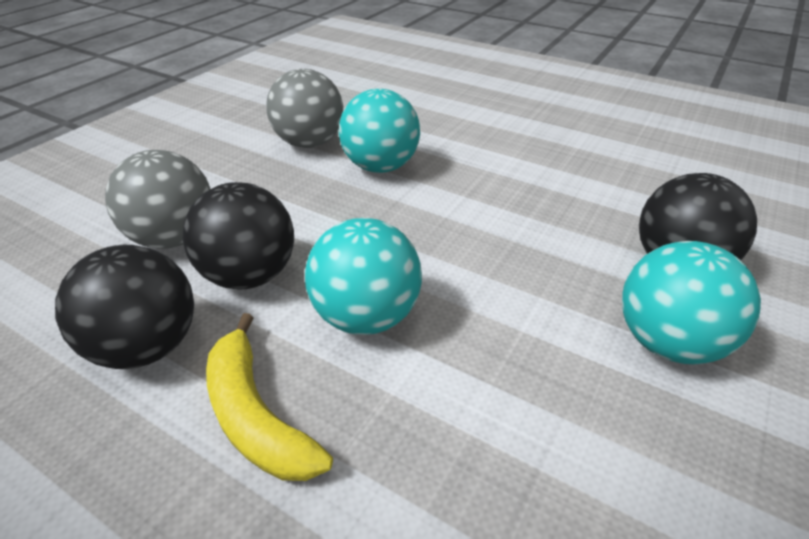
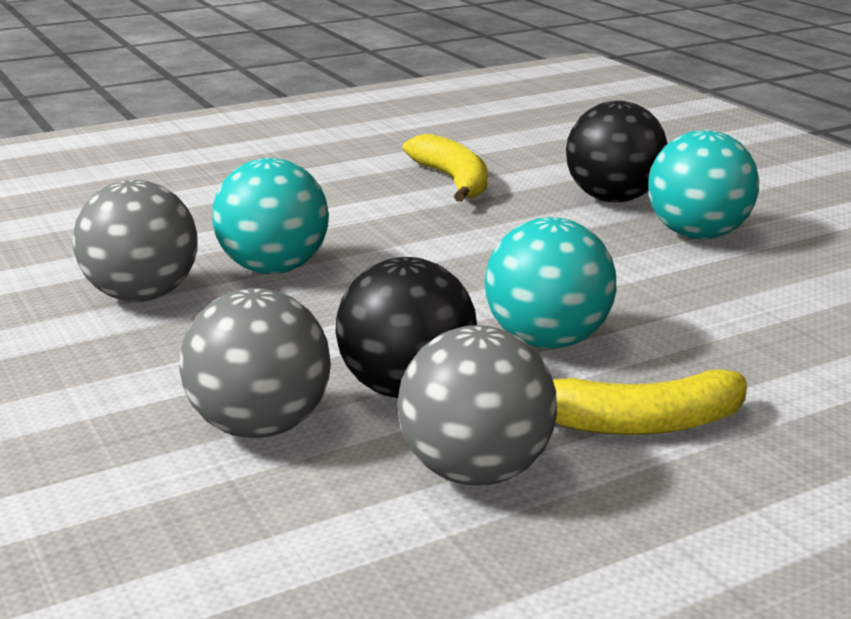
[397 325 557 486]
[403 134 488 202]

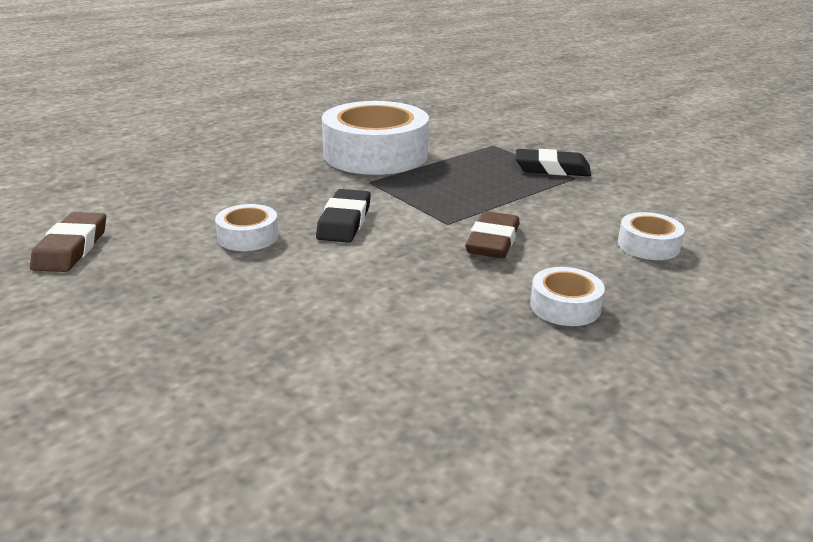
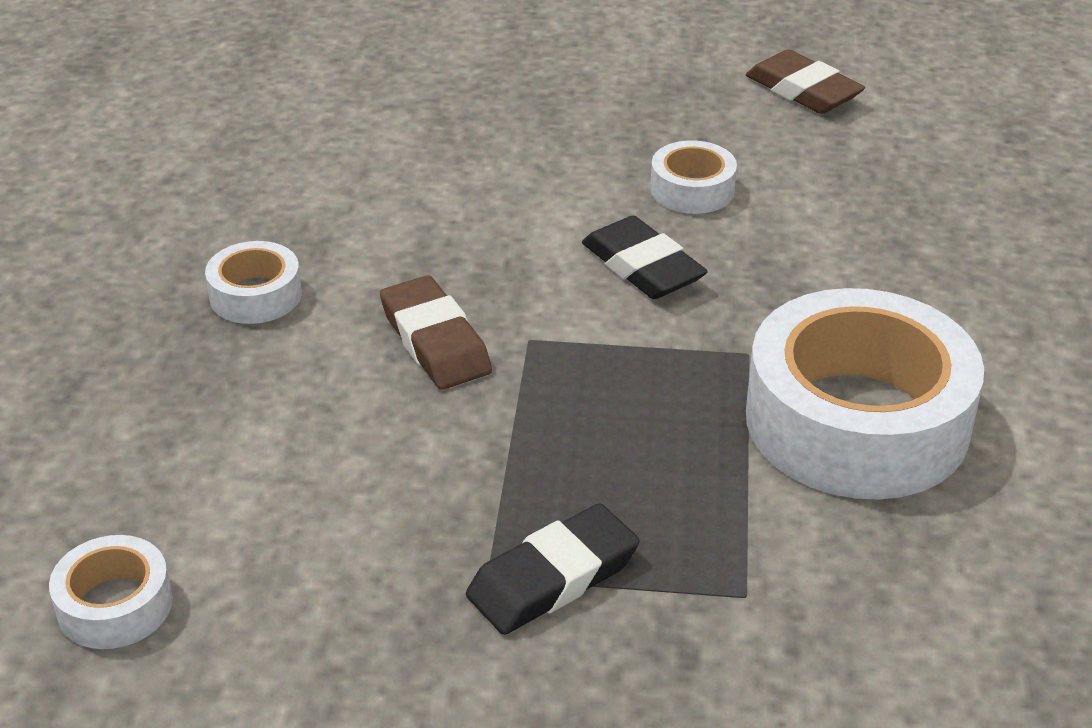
[49 535 173 649]

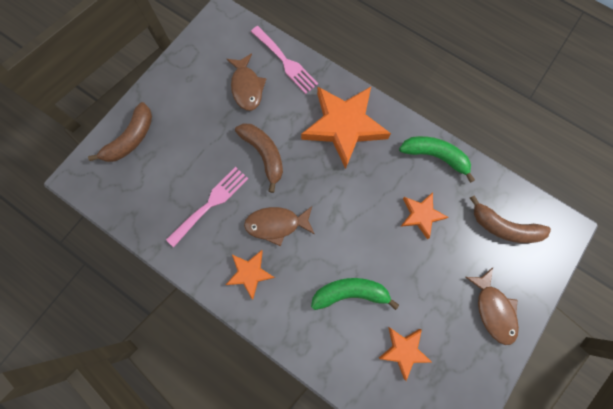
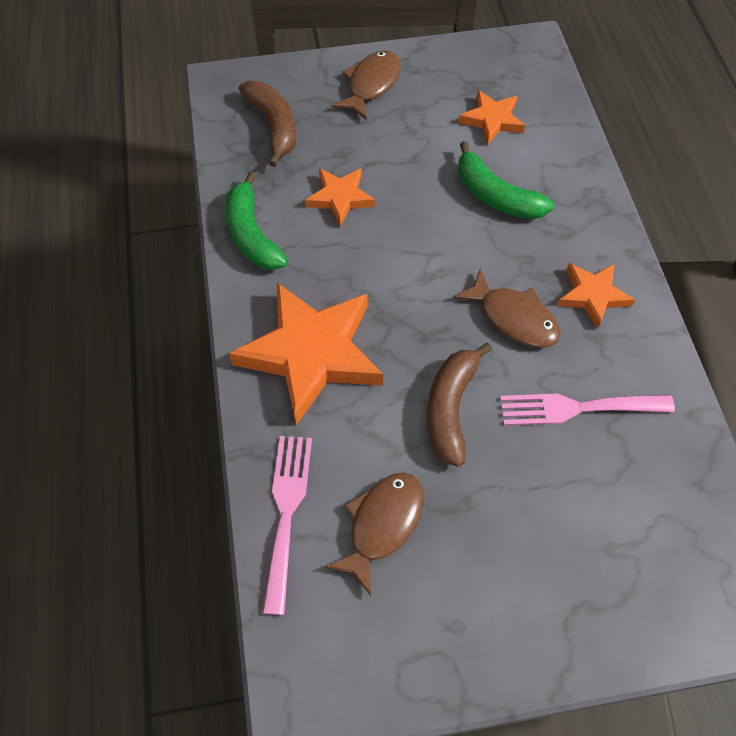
[88 102 152 162] (first image)

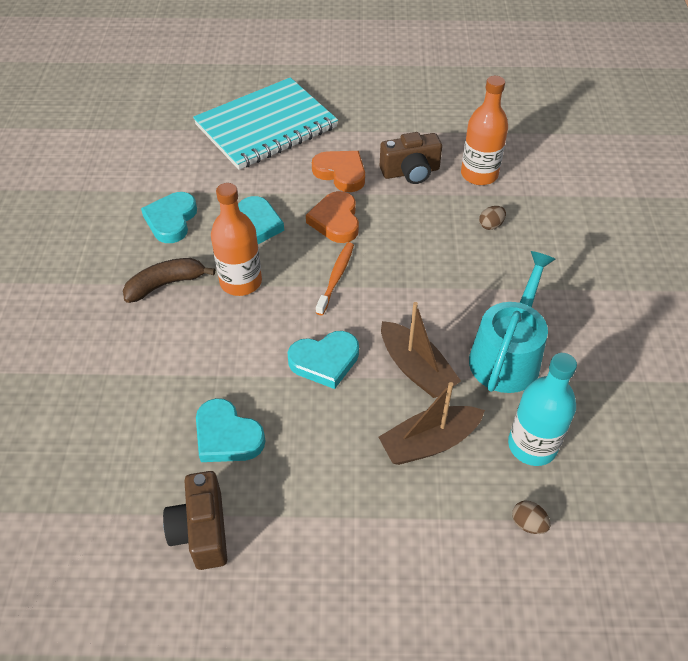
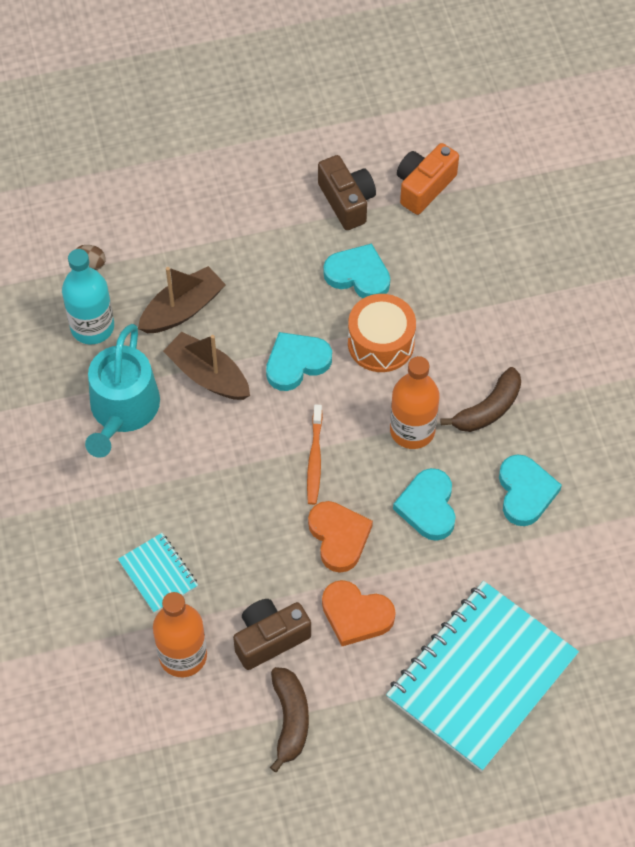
[118 533 198 613]
[270 667 309 772]
[348 294 416 372]
[397 143 459 215]

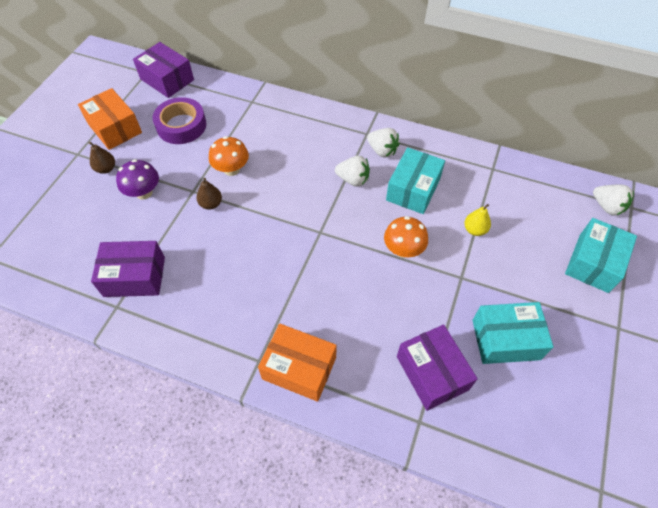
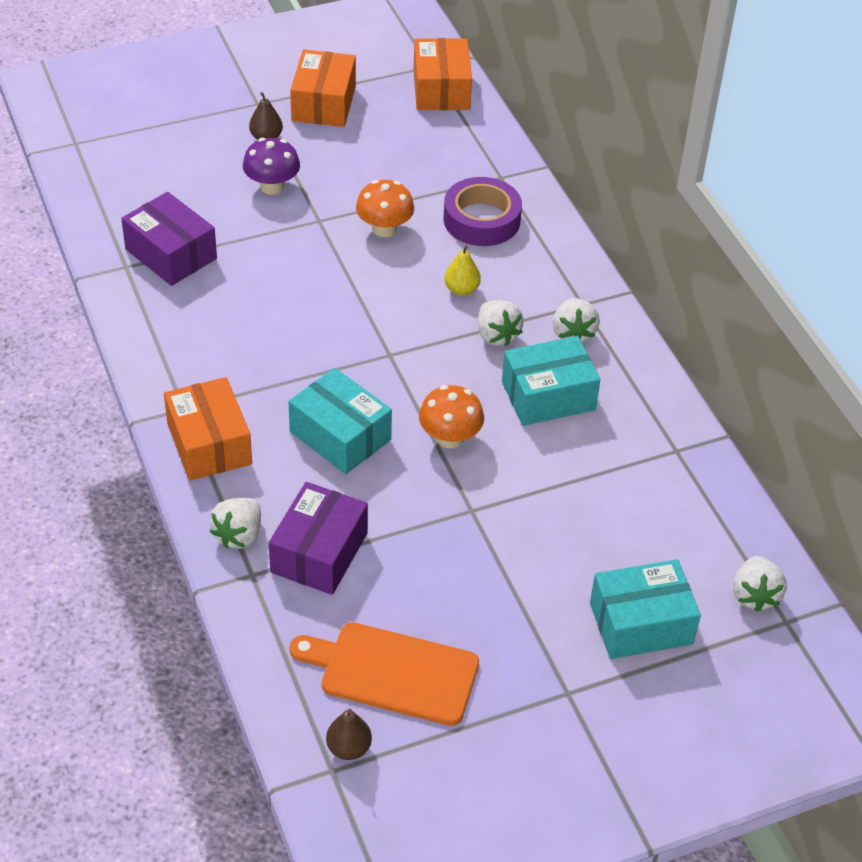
[414 38 472 110]
[443 177 522 246]
[326 709 372 760]
[444 245 481 296]
[288 368 392 474]
[210 498 261 549]
[290 622 479 726]

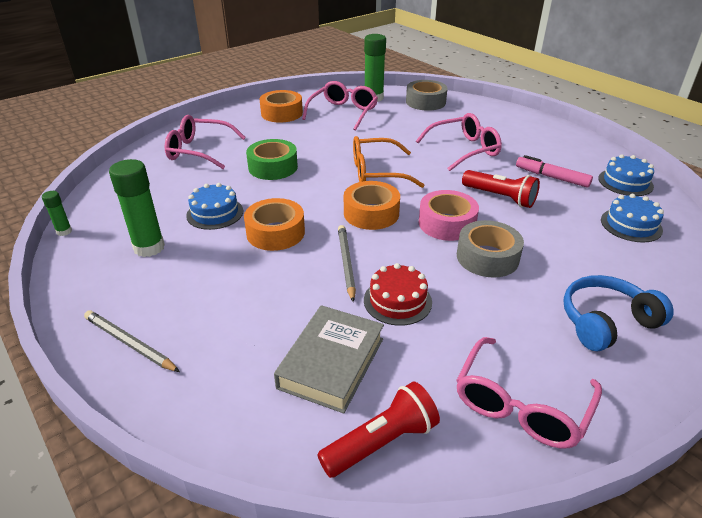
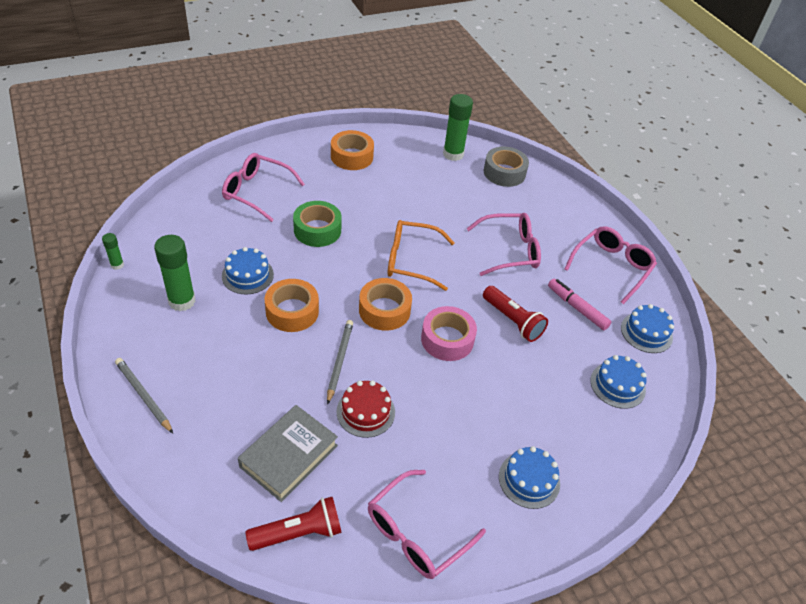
[565 226 657 304]
[457 220 524 278] (first image)
[499 446 560 509]

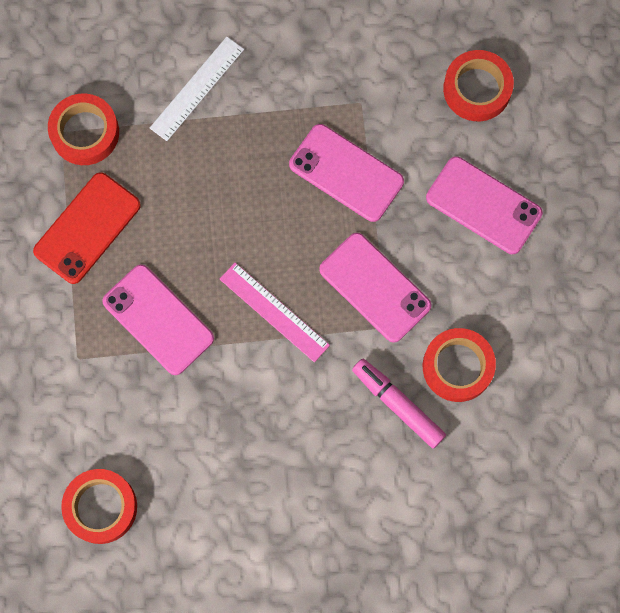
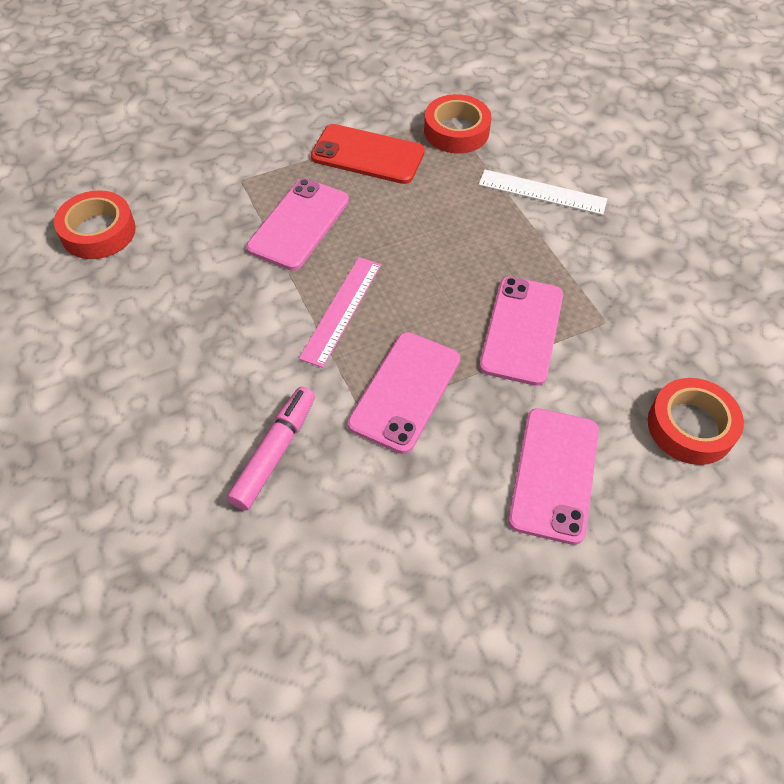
[423 328 496 402] (first image)

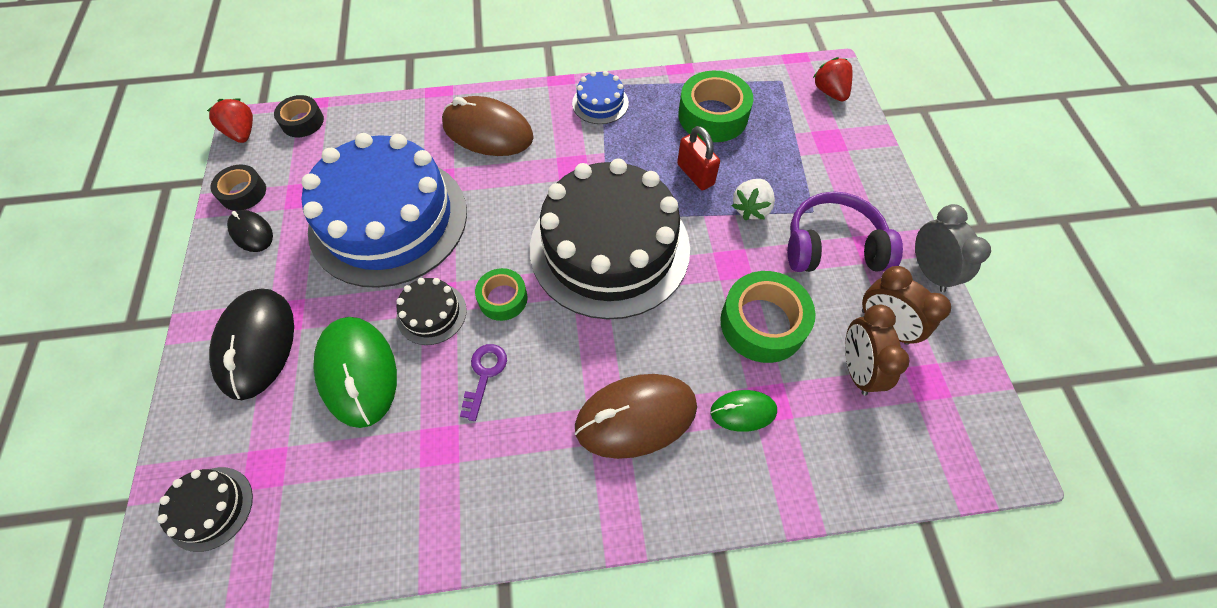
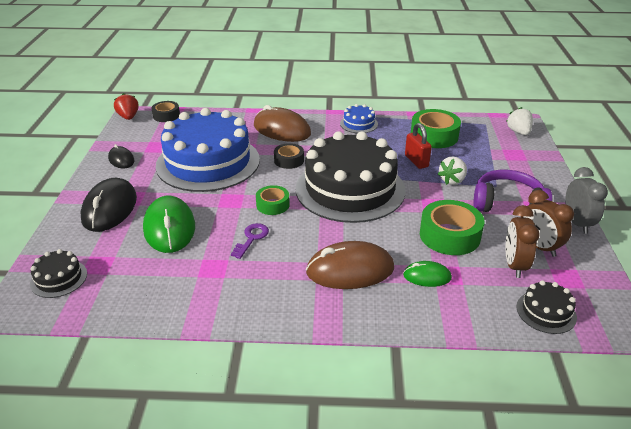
[274 143 304 169]
[516 280 577 334]
[506 107 533 135]

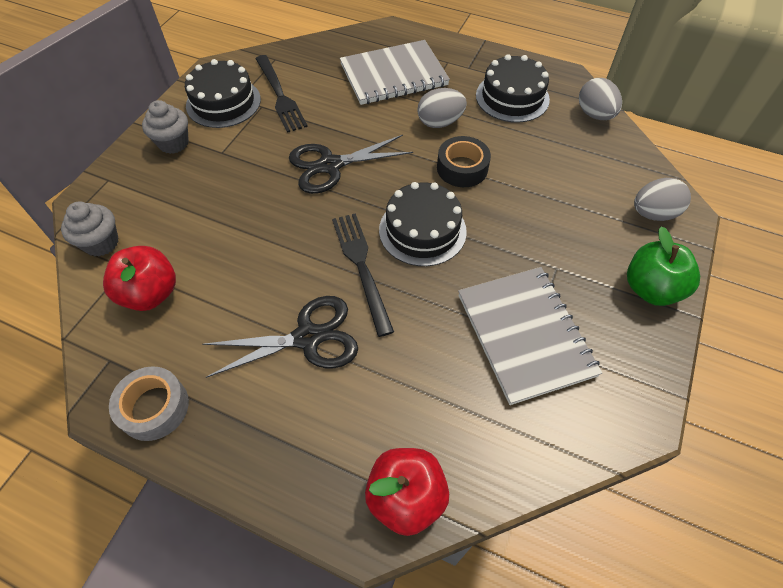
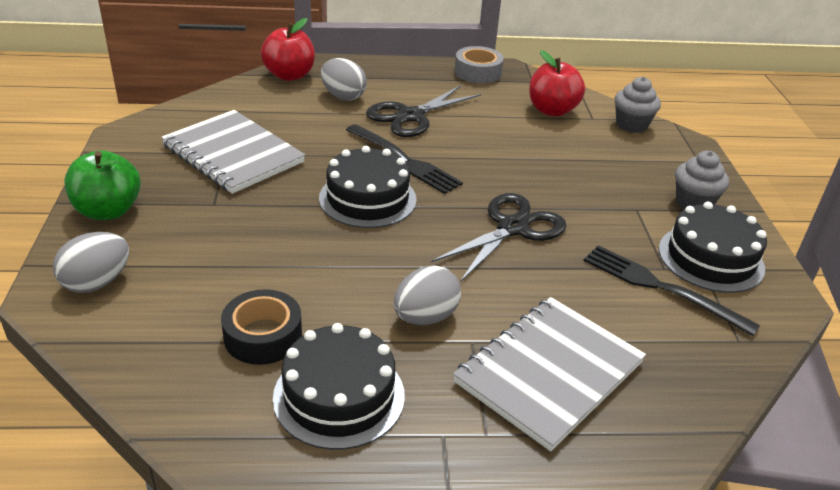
[221 289 302 365]
[321 58 367 101]

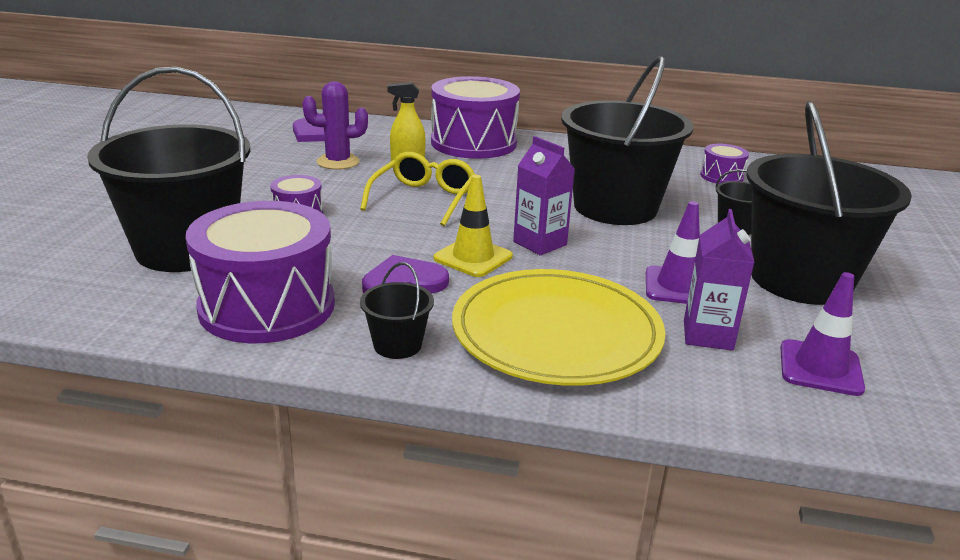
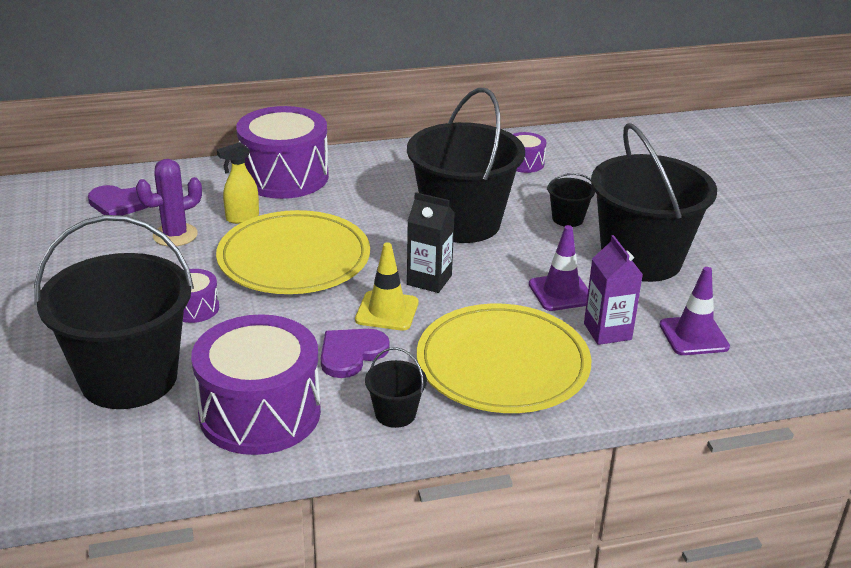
[216 210 370 294]
[407 192 455 293]

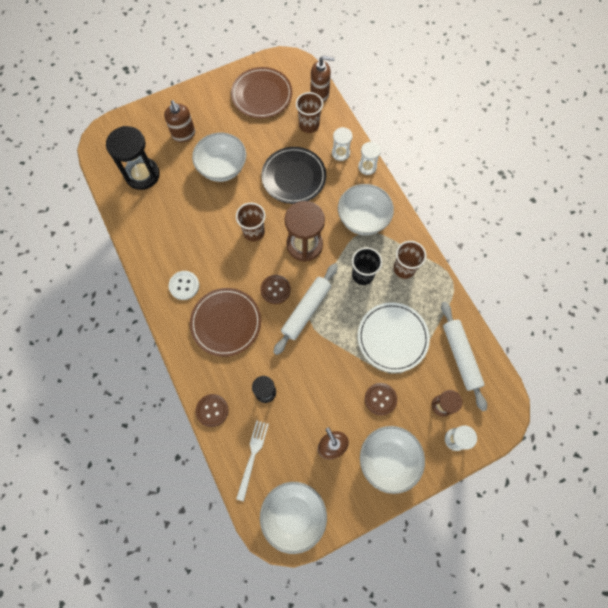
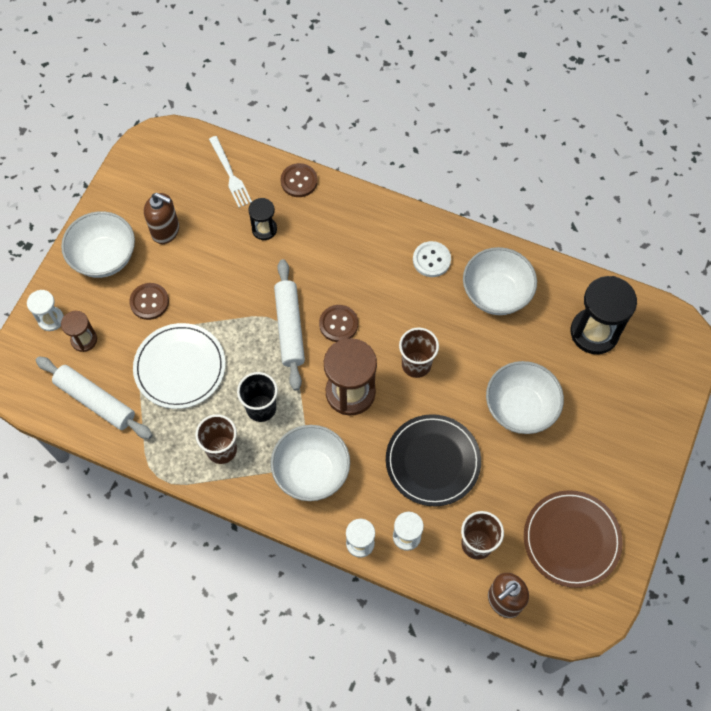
[164 100 195 142] (first image)
[190 288 261 357] (first image)
[463 247 537 315]

